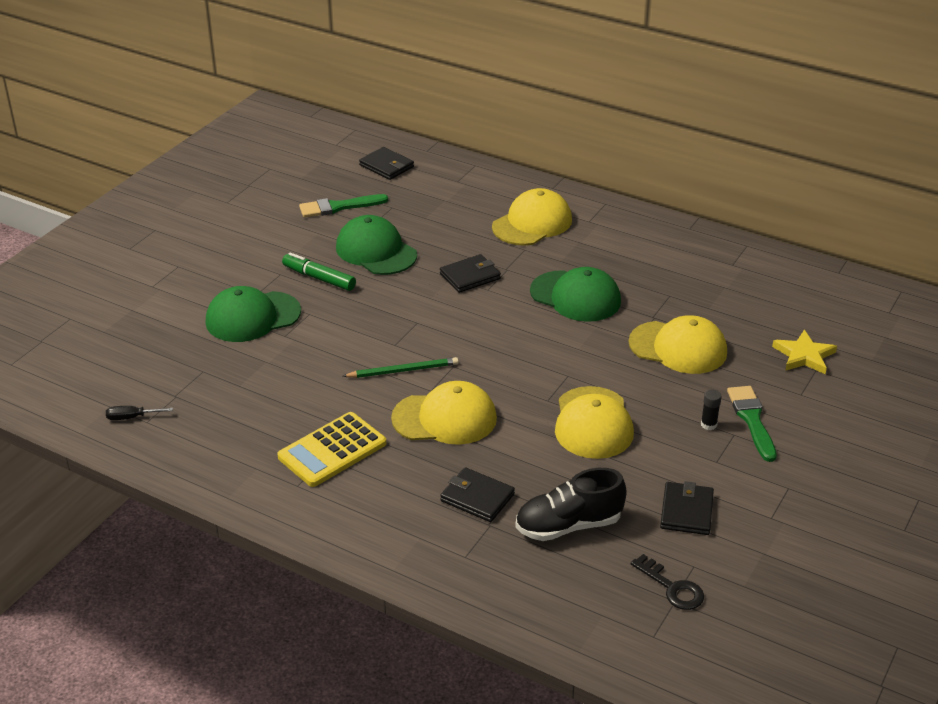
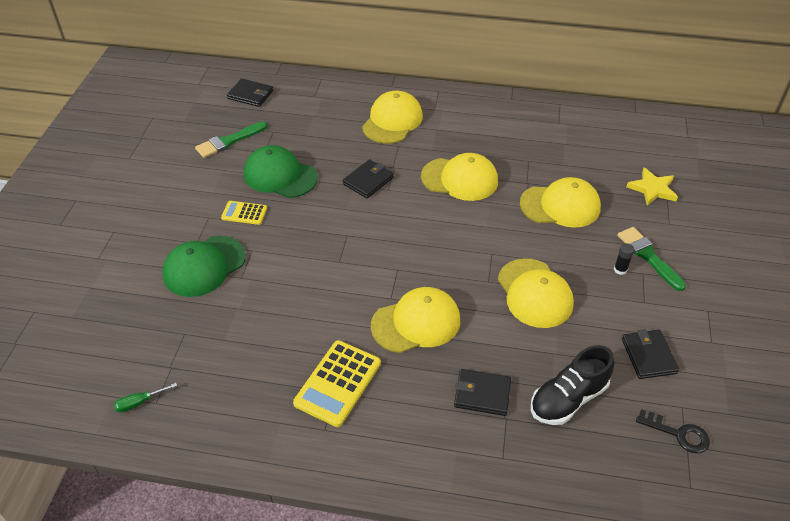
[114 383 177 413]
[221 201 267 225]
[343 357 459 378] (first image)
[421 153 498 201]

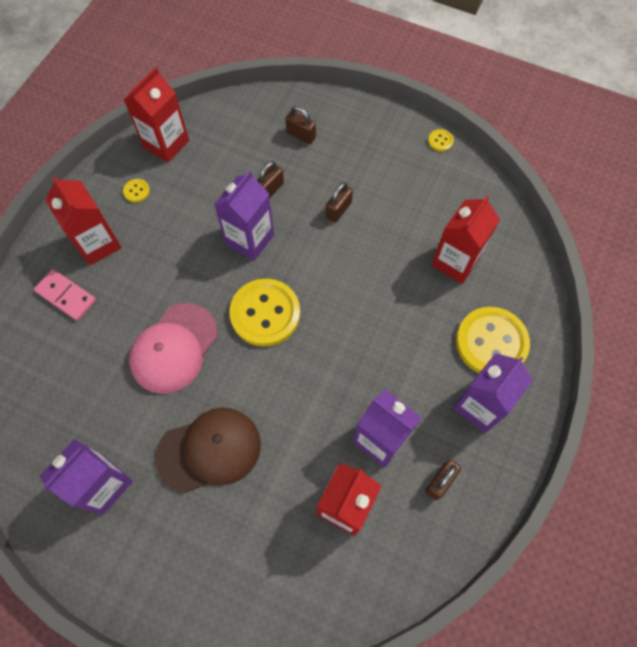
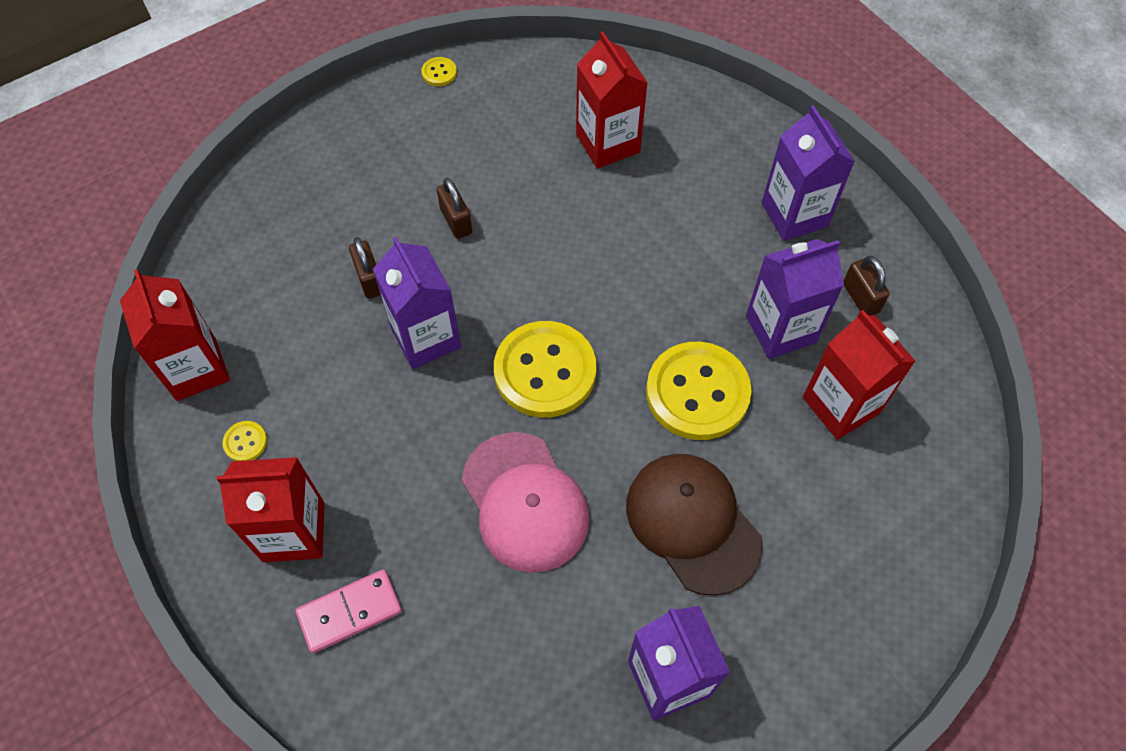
[626 454 763 596]
[285 106 316 144] (first image)
[646 342 752 440]

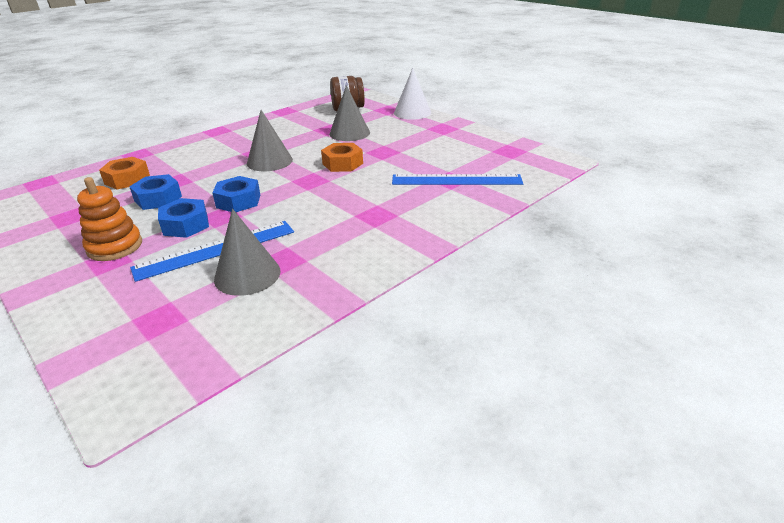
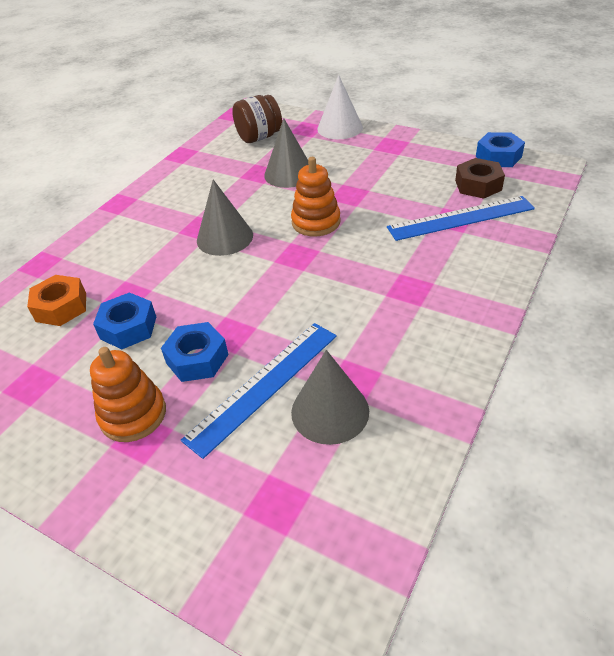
[476 132 525 167]
[291 157 341 236]
[455 158 505 199]

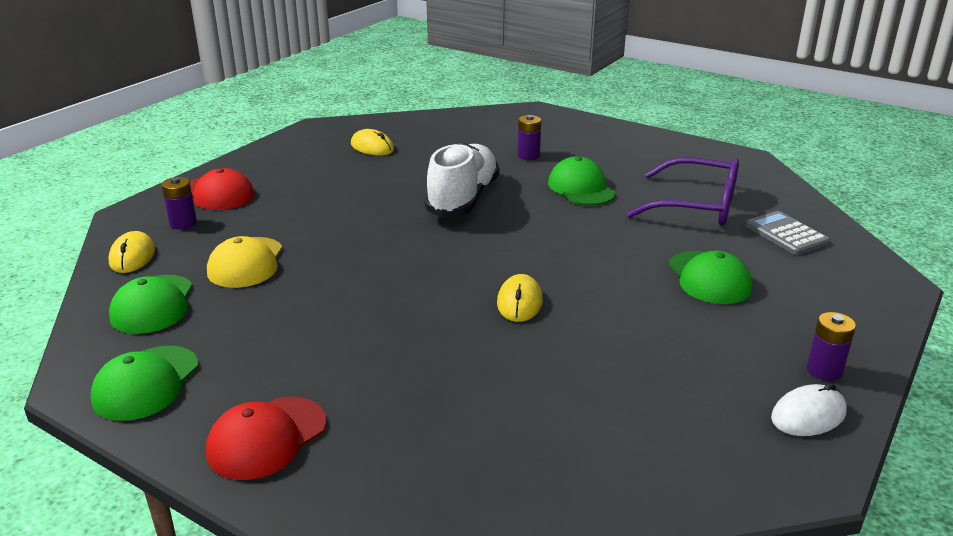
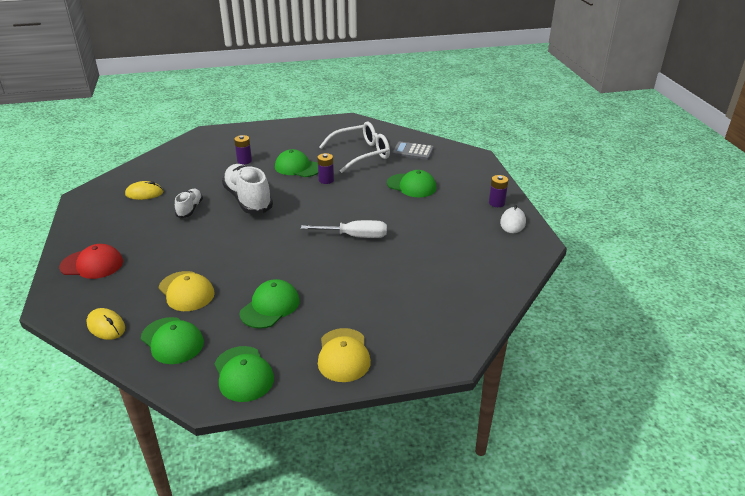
[317 153 334 184]
[318 328 371 382]
[301 220 387 238]
[319 122 390 173]
[175 189 203 218]
[240 279 300 329]

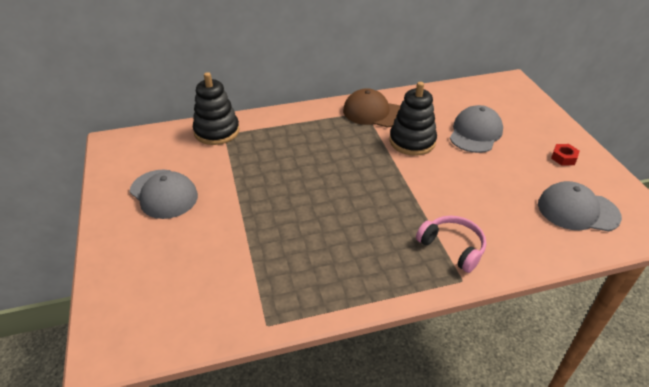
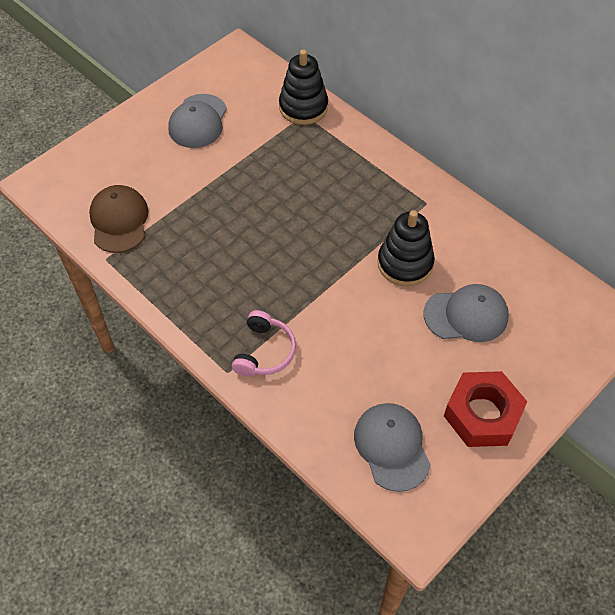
[89 185 149 253]
[444 371 527 447]

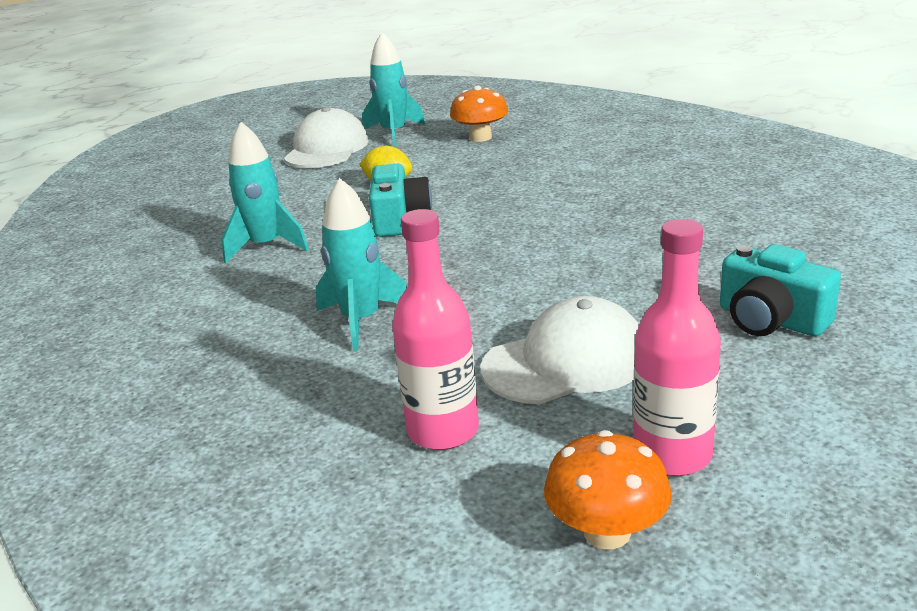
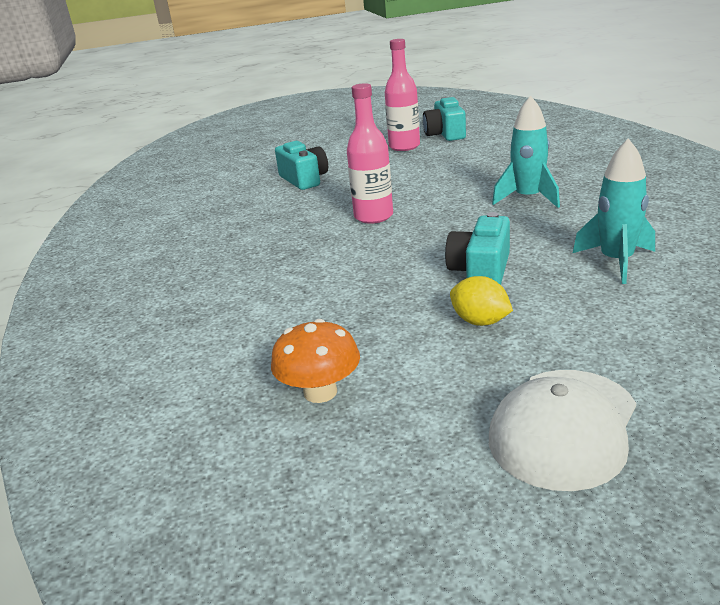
[362 32 425 146] (first image)
[347 83 393 224]
[481 296 639 404] (first image)
[423 97 466 141]

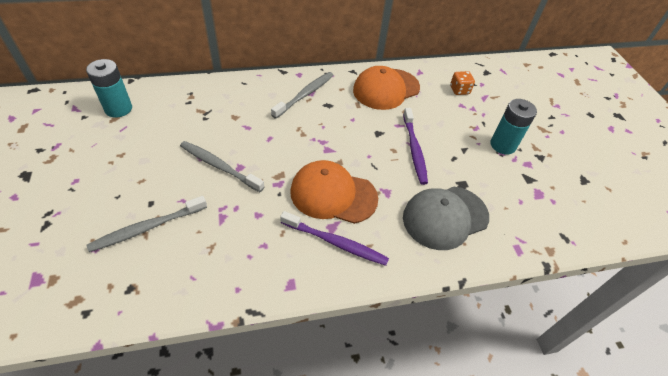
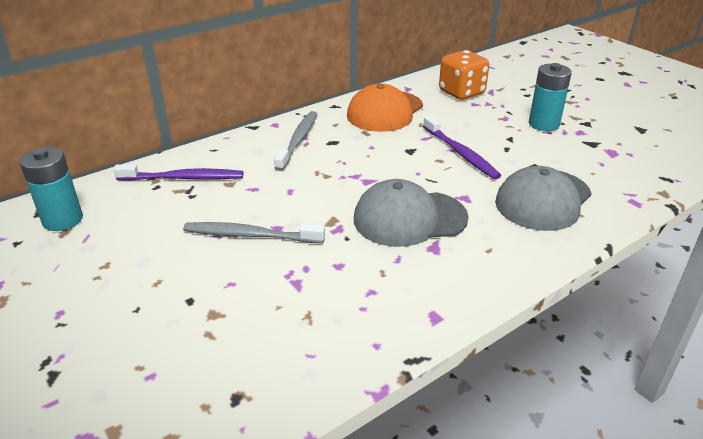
[87 196 207 252] (first image)
[113 164 243 181]
[354 179 469 247]
[439 50 489 100]

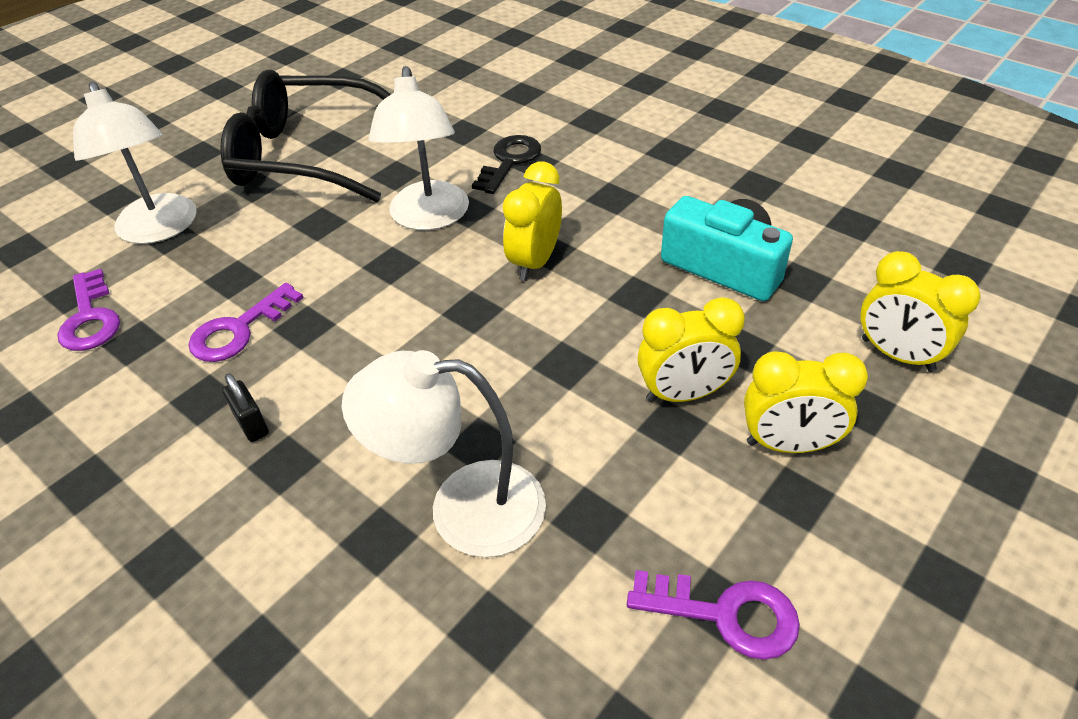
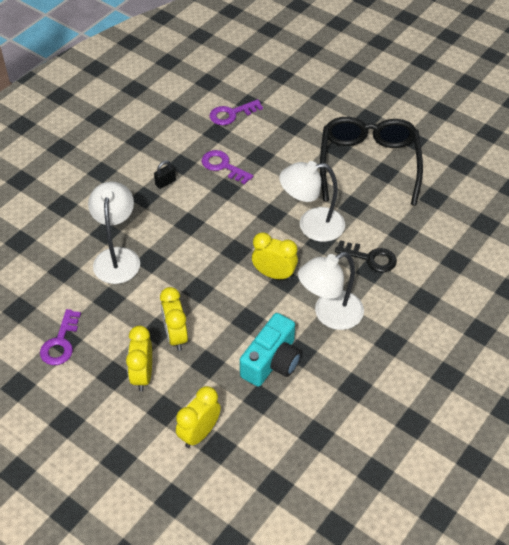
[298 252 364 330]

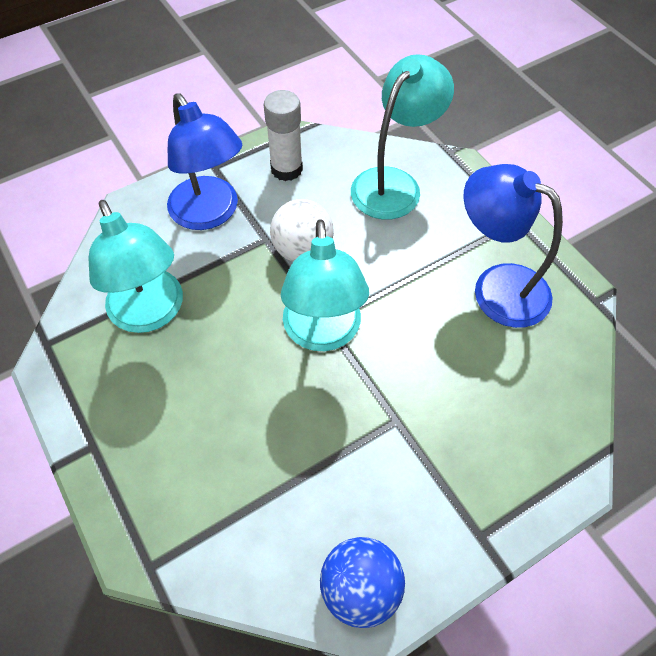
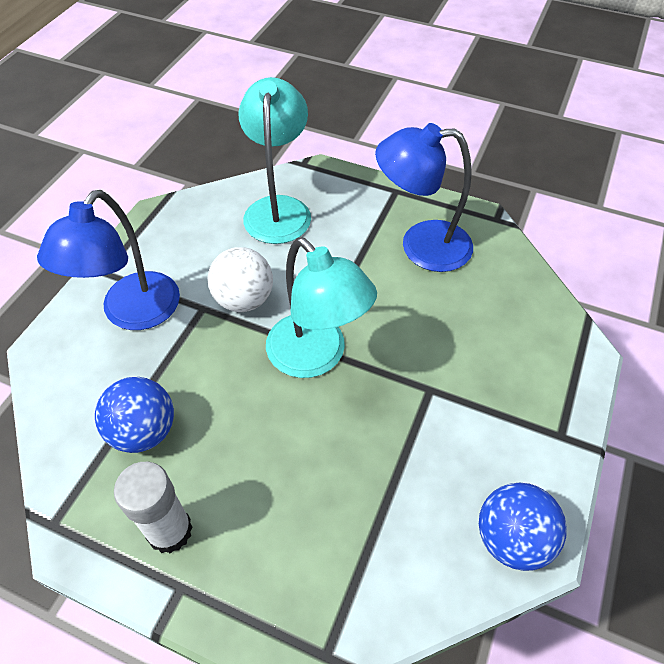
[95 377 174 453]
[37 190 180 330]
[114 462 193 554]

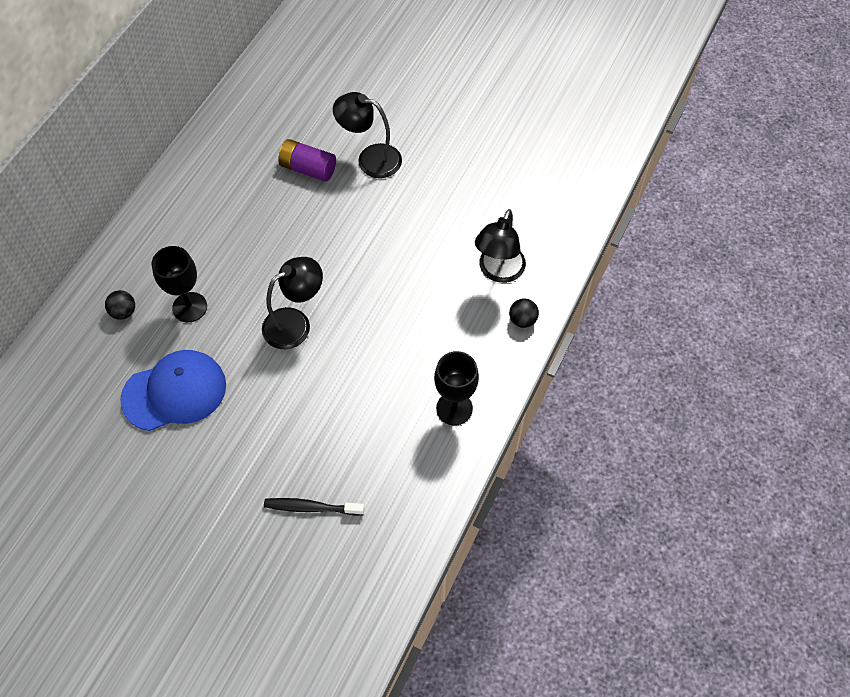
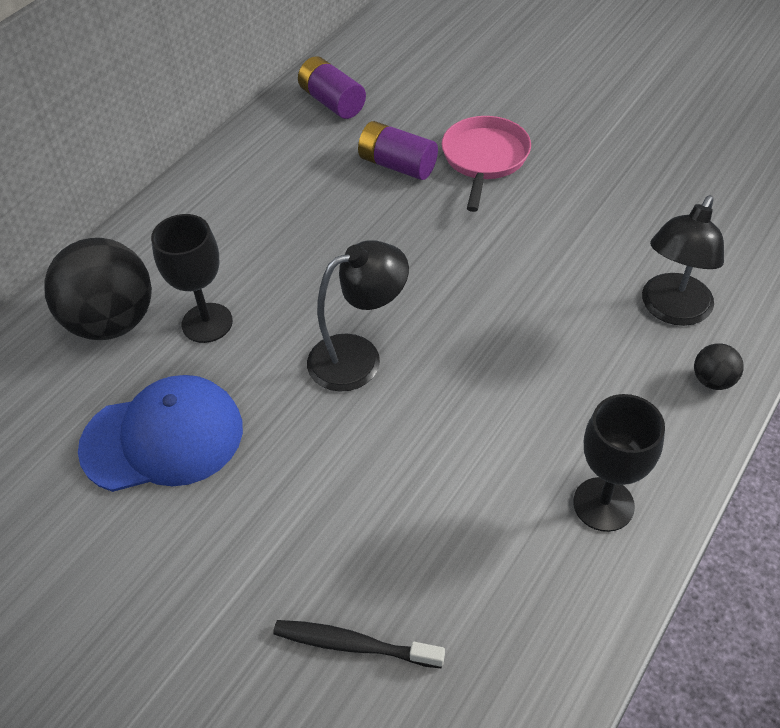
[44 238 152 340]
[442 116 531 212]
[298 56 366 119]

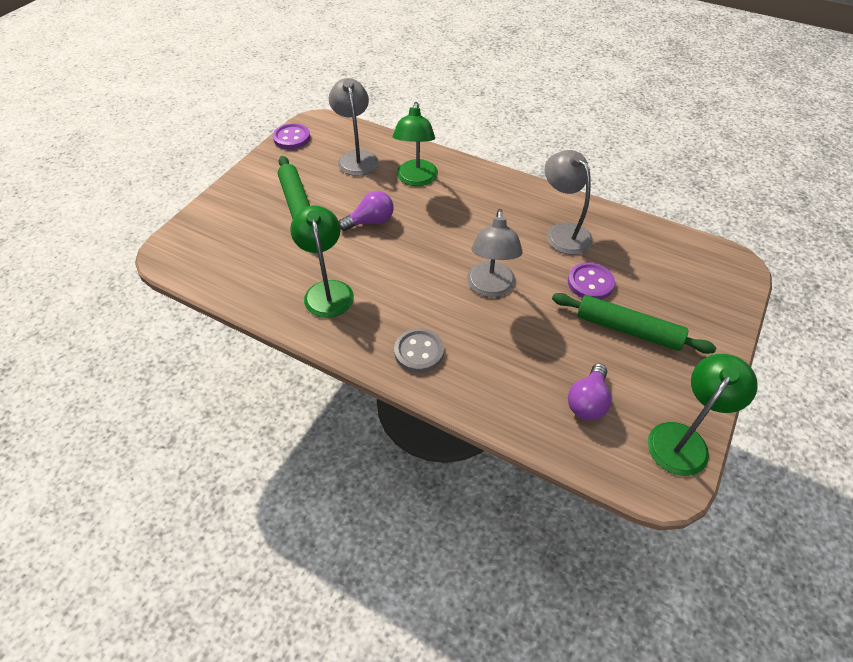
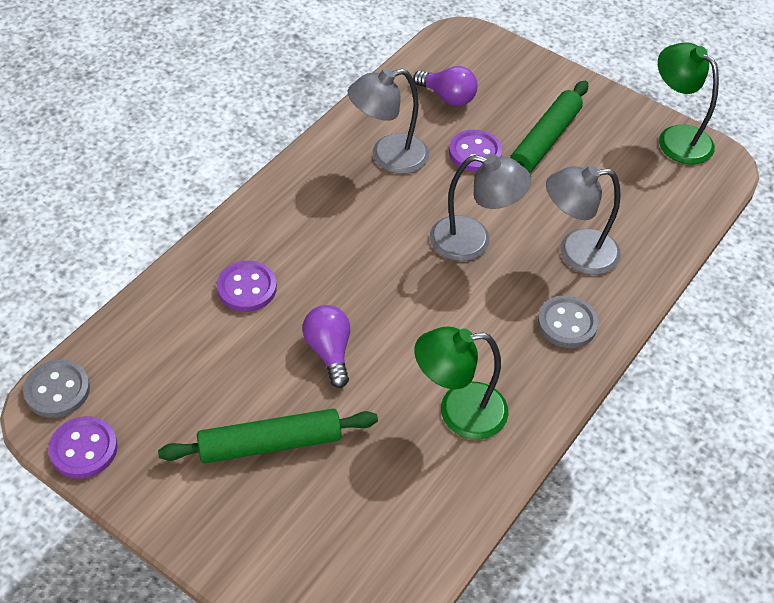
[546 165 621 275]
[217 261 277 312]
[413 66 478 106]
[23 360 90 418]

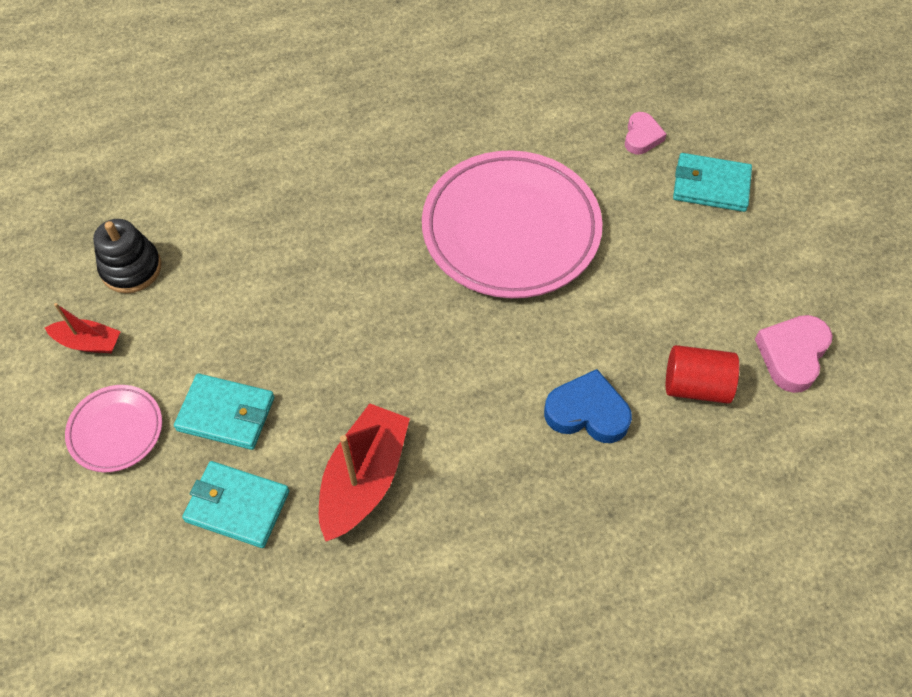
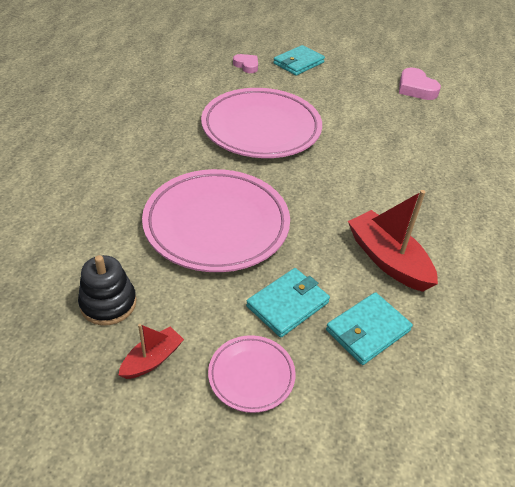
[544 369 632 443] (first image)
[666 345 739 404] (first image)
[142 169 290 272]

